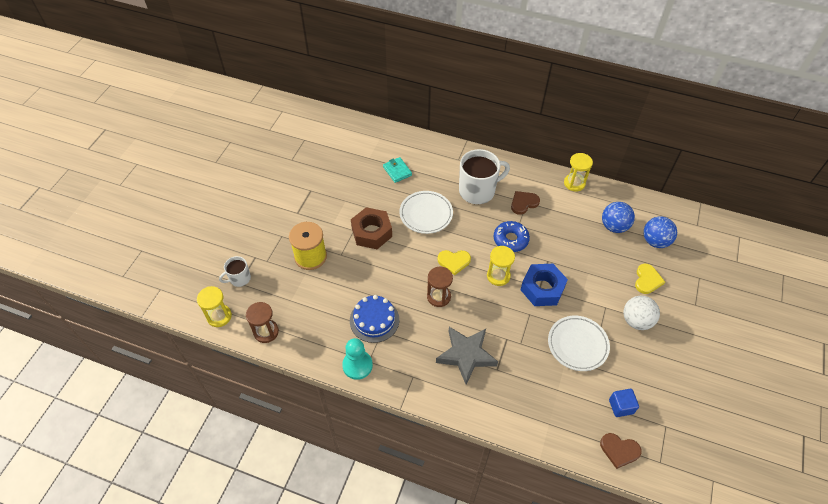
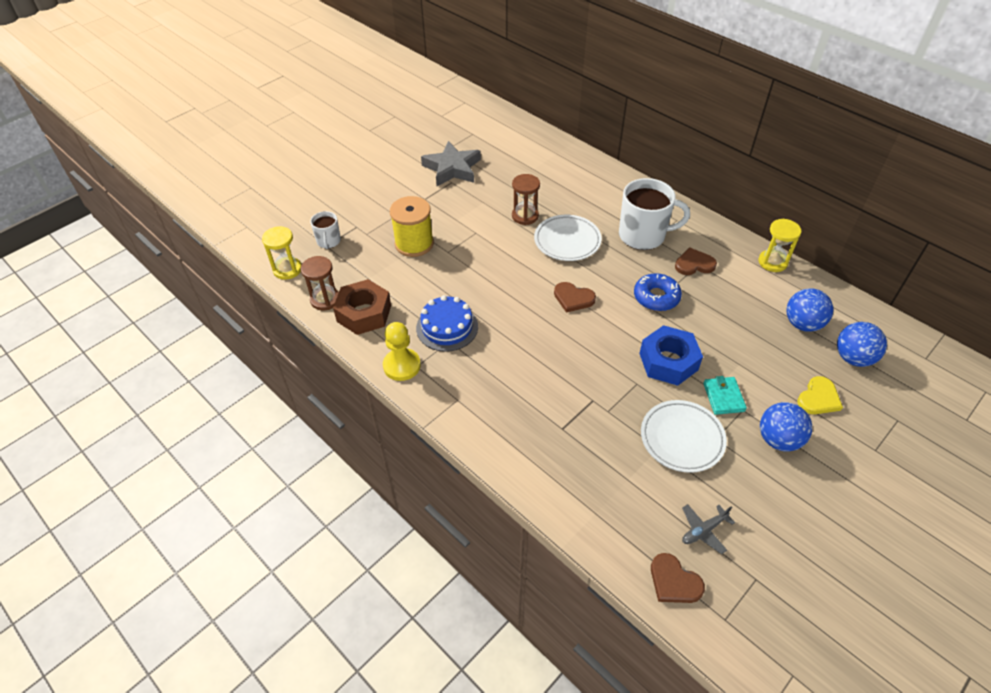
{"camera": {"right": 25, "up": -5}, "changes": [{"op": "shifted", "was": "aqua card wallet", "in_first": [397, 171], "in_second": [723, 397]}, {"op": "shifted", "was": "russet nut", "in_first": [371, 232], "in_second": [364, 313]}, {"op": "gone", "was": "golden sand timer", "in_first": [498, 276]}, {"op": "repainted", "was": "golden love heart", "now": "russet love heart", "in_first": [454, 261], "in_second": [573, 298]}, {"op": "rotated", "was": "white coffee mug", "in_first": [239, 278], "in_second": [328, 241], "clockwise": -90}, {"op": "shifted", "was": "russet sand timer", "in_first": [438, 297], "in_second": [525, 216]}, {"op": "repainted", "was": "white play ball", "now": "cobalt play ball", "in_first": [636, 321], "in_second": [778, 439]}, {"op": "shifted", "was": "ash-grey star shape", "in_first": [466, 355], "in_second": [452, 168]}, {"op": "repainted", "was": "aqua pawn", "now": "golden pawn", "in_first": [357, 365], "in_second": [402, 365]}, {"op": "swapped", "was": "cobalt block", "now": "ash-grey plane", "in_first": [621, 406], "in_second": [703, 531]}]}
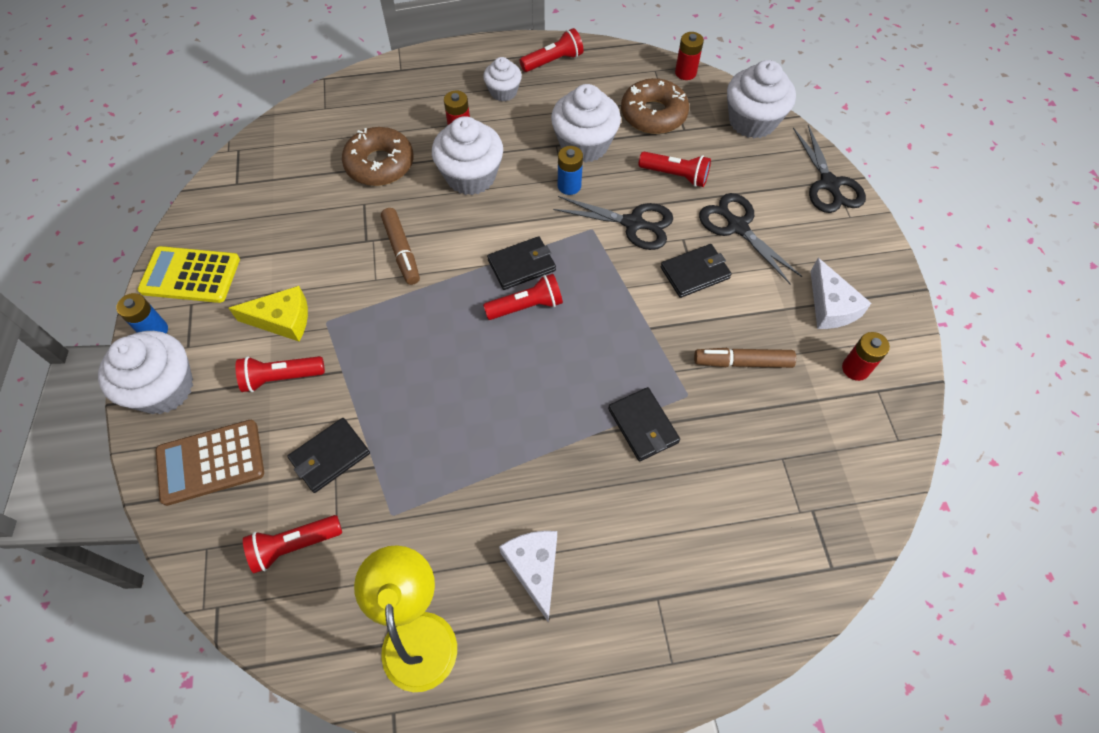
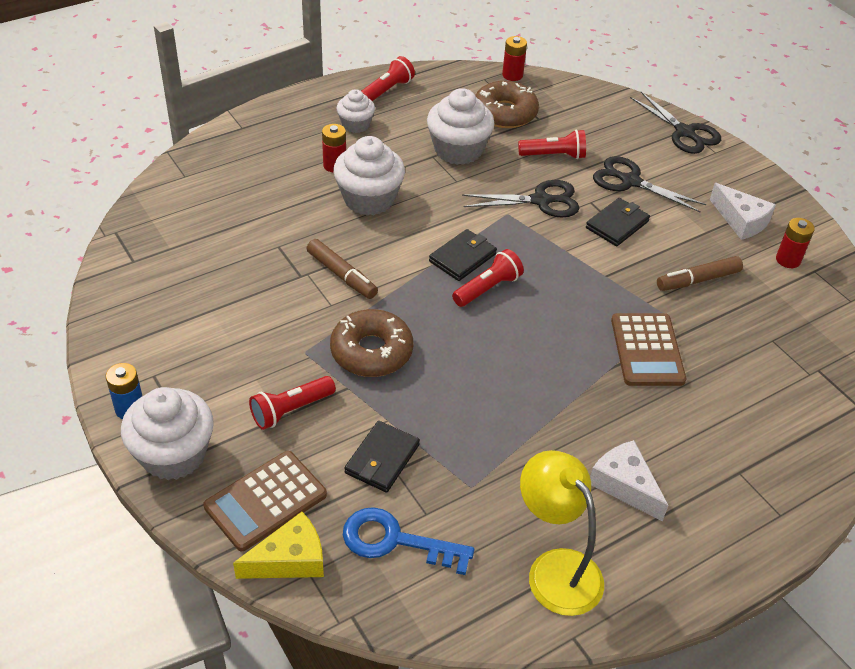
{"camera": {"right": -25, "up": -15}, "changes": [{"op": "gone", "was": "white muffin", "in_first": [752, 121]}, {"op": "shifted", "was": "russet glazed donut", "in_first": [380, 164], "in_second": [371, 351]}, {"op": "gone", "was": "cobalt power cell", "in_first": [569, 186]}, {"op": "gone", "was": "golden calculator", "in_first": [190, 275]}, {"op": "shifted", "was": "golden cheese", "in_first": [282, 320], "in_second": [290, 559]}, {"op": "swapped", "was": "jet-black card wallet", "now": "russet calculator", "in_first": [643, 426], "in_second": [647, 350]}, {"op": "swapped", "was": "red pocket torch", "now": "cobalt latchkey", "in_first": [294, 545], "in_second": [395, 541]}]}
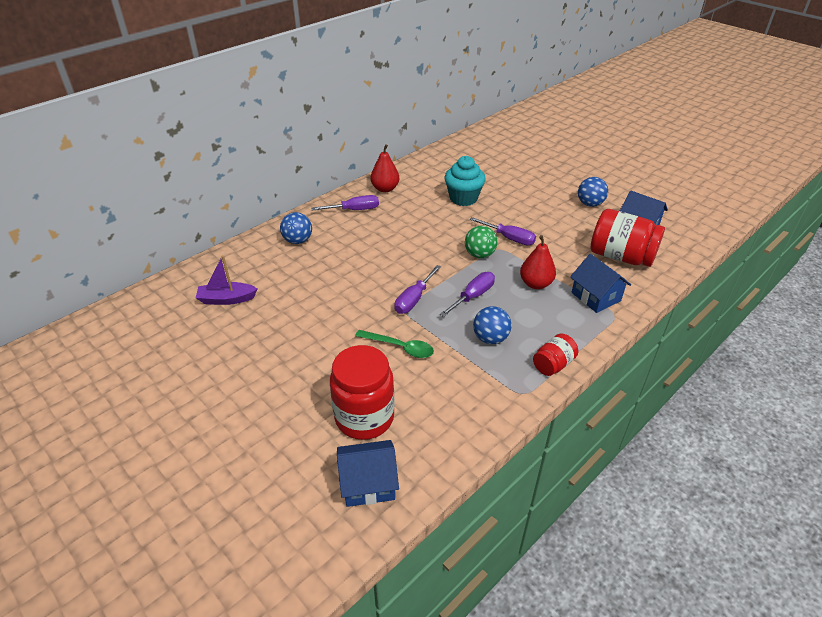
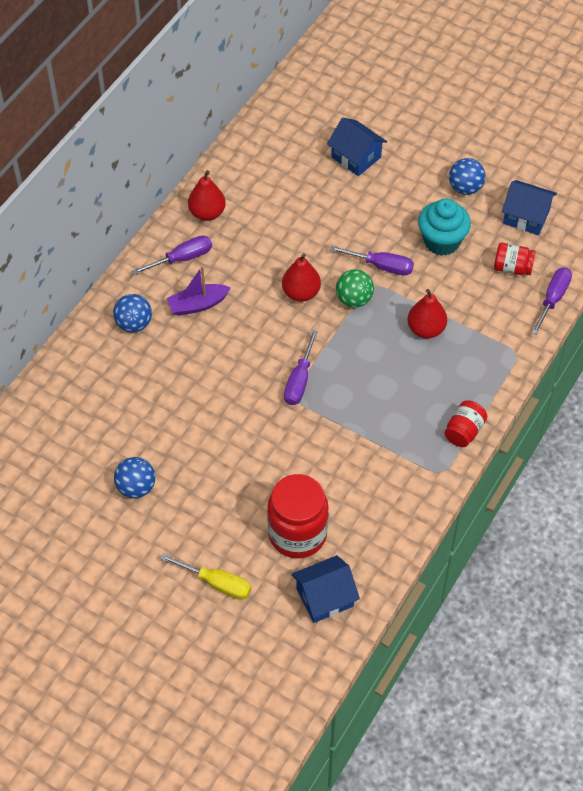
{"camera": {"right": -15, "up": 15}, "changes": [{"op": "shifted", "was": "aqua muffin", "in_first": [463, 198], "in_second": [441, 241]}, {"op": "scaled", "was": "red jar", "in_first": [621, 256], "in_second": [512, 268], "ratio": 0.54}, {"op": "shifted", "was": "cobalt toy house", "in_first": [596, 297], "in_second": [356, 157]}, {"op": "shifted", "was": "violet sailboat", "in_first": [227, 299], "in_second": [198, 305]}, {"op": "shifted", "was": "violet screwdriver", "in_first": [473, 296], "in_second": [552, 299]}, {"op": "shifted", "was": "cobalt play ball", "in_first": [490, 338], "in_second": [136, 487]}, {"op": "gone", "was": "emerald tablespoon", "in_first": [400, 347]}, {"op": "new", "now": "red pear", "in_second": [301, 293]}, {"op": "new", "now": "golden screwdriver", "in_second": [217, 583]}]}
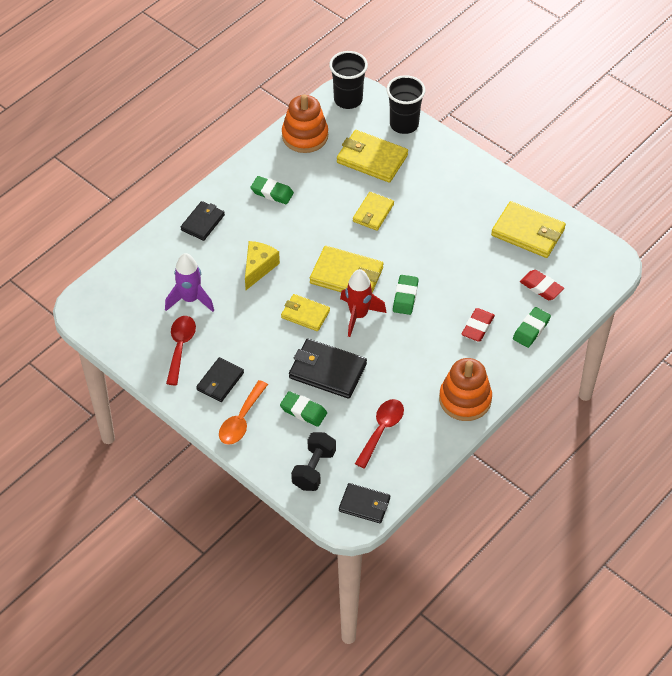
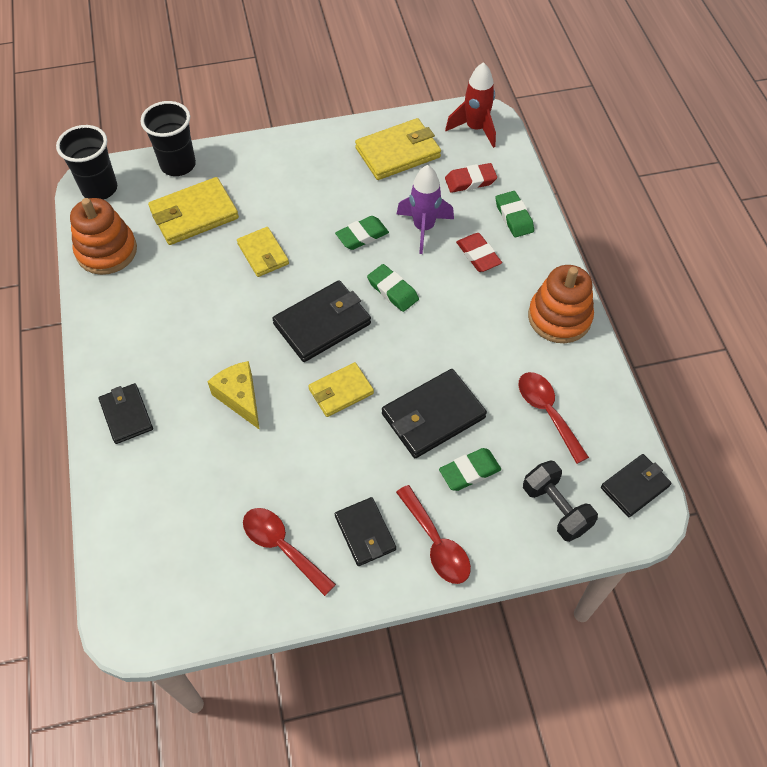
{"camera": {"right": -55, "up": 5}, "changes": [{"op": "shifted", "was": "emerald gum eraser", "in_first": [272, 192], "in_second": [362, 236]}, {"op": "repainted", "was": "golden card wallet", "now": "jet-black card wallet", "in_first": [346, 275], "in_second": [322, 324]}, {"op": "shifted", "was": "violet spaceship", "in_first": [190, 299], "in_second": [423, 228]}, {"op": "shifted", "was": "red spaceship", "in_first": [358, 315], "in_second": [475, 129]}, {"op": "repainted", "was": "bright orange tablespoon", "now": "red tablespoon", "in_first": [241, 420], "in_second": [436, 543]}]}
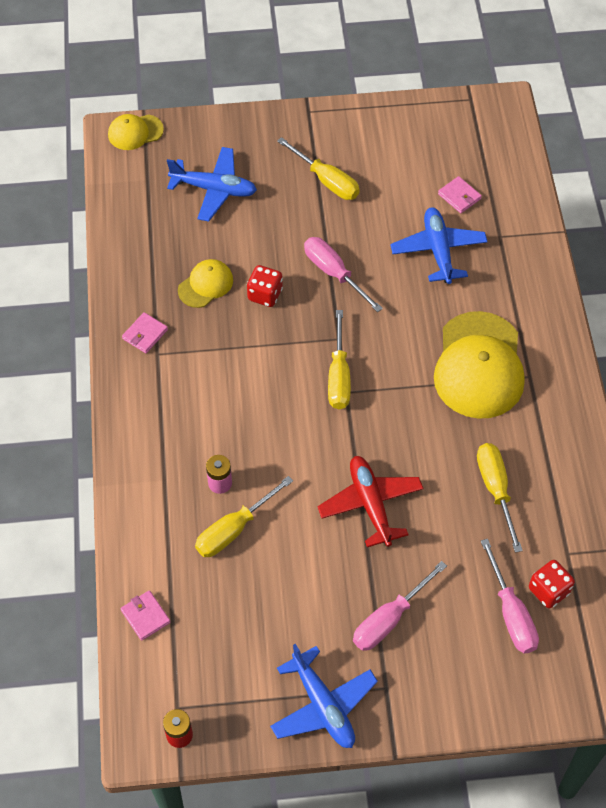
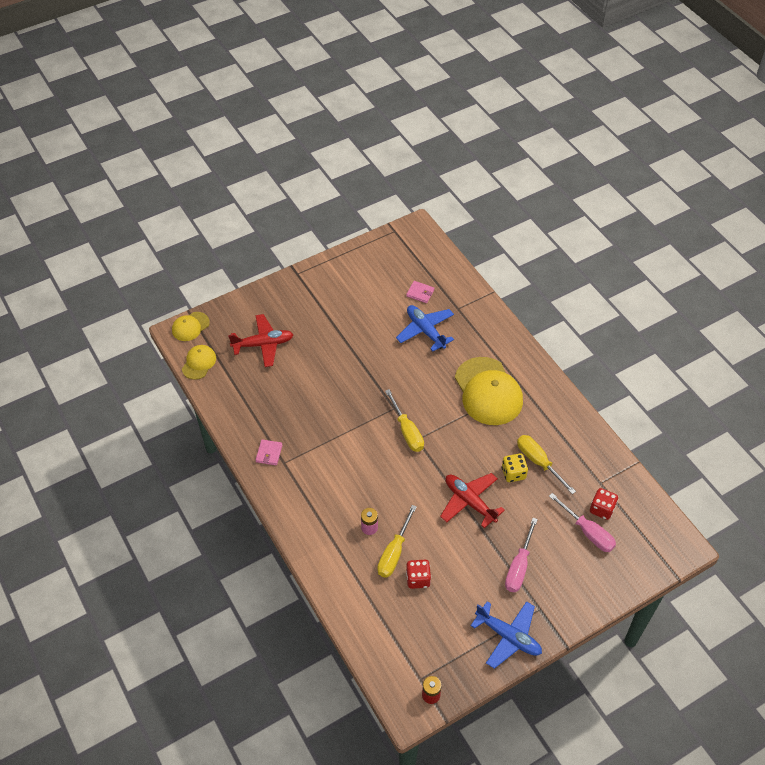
{"camera": {"right": -25, "up": -5}, "changes": [{"op": "gone", "was": "golden screwdriver", "in_first": [327, 181]}, {"op": "repainted", "was": "cobalt plane", "now": "red plane", "in_first": [214, 189], "in_second": [263, 344]}, {"op": "gone", "was": "rosy screwdriver", "in_first": [334, 273]}, {"op": "shifted", "was": "golden peaked cap", "in_first": [205, 285], "in_second": [199, 363]}, {"op": "shifted", "was": "red dice", "in_first": [265, 295], "in_second": [418, 579]}, {"op": "gone", "was": "rosy card wallet", "in_first": [145, 616]}, {"op": "new", "now": "golden dice", "in_second": [513, 473]}]}
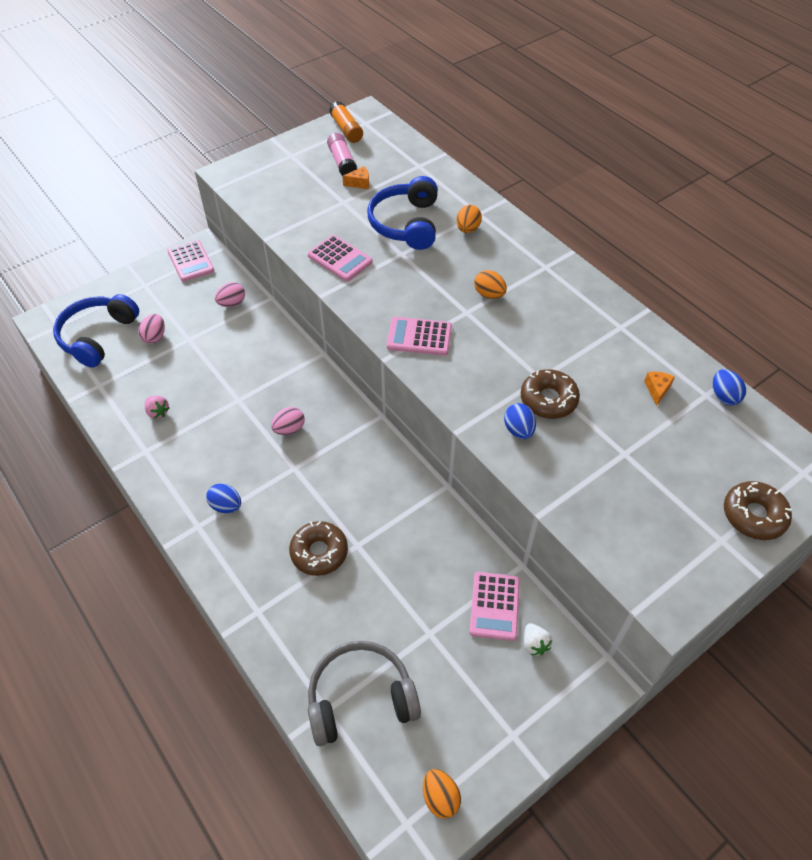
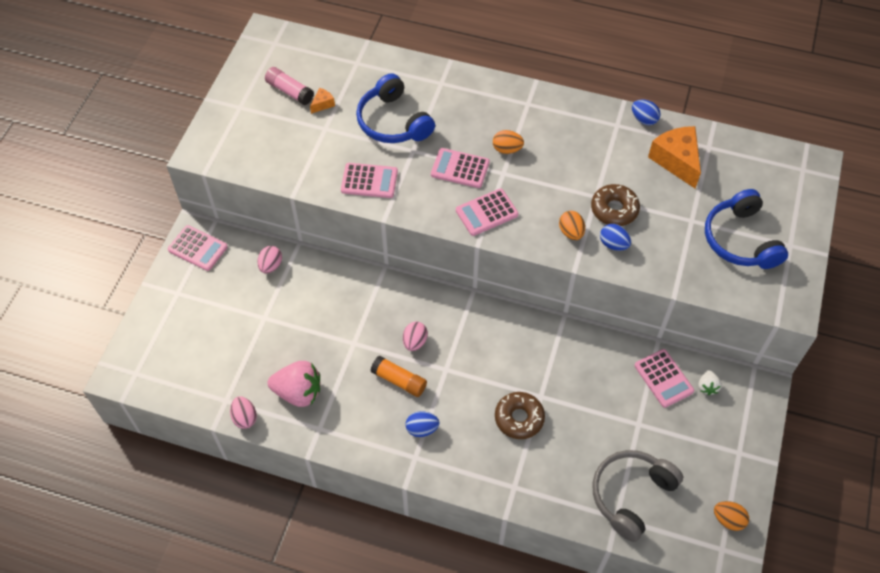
{"camera": {"right": -35, "up": 5}, "changes": [{"op": "shifted", "was": "bright orange glue", "in_first": [346, 129], "in_second": [399, 380]}, {"op": "shifted", "was": "bright orange egg", "in_first": [467, 229], "in_second": [571, 232]}, {"op": "shifted", "was": "cobalt over-ear headphones", "in_first": [98, 336], "in_second": [740, 240]}, {"op": "shifted", "was": "rosy egg", "in_first": [155, 337], "in_second": [245, 417]}, {"op": "shifted", "was": "cobalt egg", "in_first": [723, 396], "in_second": [644, 119]}, {"op": "scaled", "was": "bright orange cheese", "in_first": [657, 390], "in_second": [676, 161], "ratio": 2.2}, {"op": "scaled", "was": "rosy strawberry", "in_first": [158, 412], "in_second": [298, 392], "ratio": 2.01}, {"op": "gone", "was": "russet glazed donut", "in_first": [753, 515]}, {"op": "rotated", "was": "white strawberry", "in_first": [534, 644], "in_second": [707, 386], "clockwise": 60}, {"op": "new", "now": "rosy calculator", "in_second": [460, 168]}]}
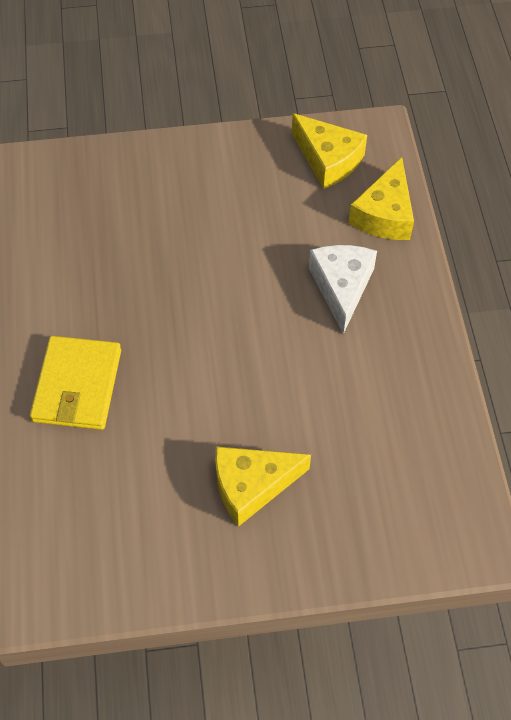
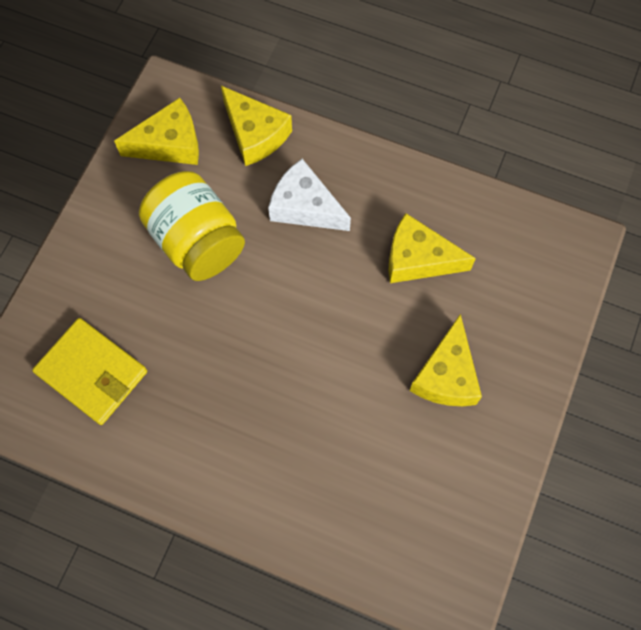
{"camera": {"right": -60, "up": 10}, "changes": [{"op": "shifted", "was": "golden card wallet", "in_first": [77, 386], "in_second": [92, 372]}, {"op": "new", "now": "golden jar", "in_second": [197, 241]}, {"op": "new", "now": "golden cheese", "in_second": [418, 259]}]}
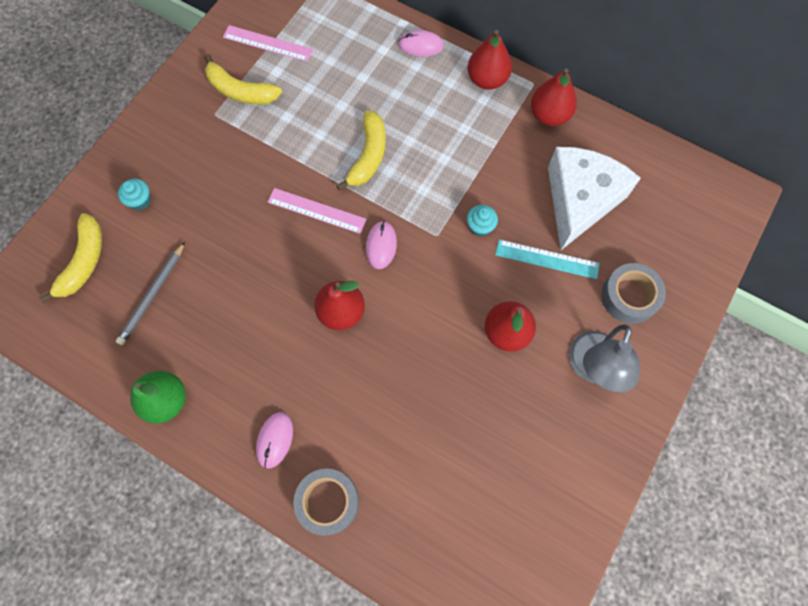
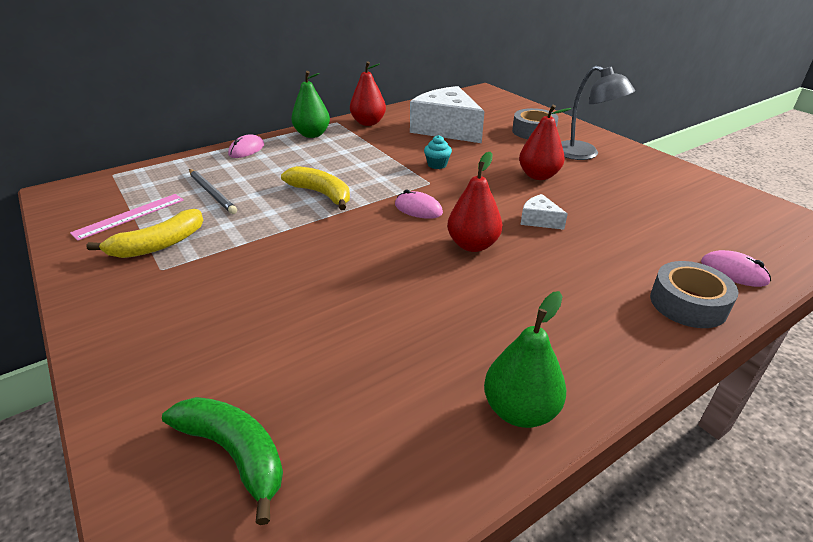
{"camera": {"right": -65, "up": -35}, "changes": [{"op": "repainted", "was": "red pear", "now": "emerald pear", "in_first": [487, 79], "in_second": [312, 134]}, {"op": "gone", "was": "aqua muffin", "in_first": [140, 200]}, {"op": "gone", "was": "rosy straightedge", "in_first": [317, 210]}, {"op": "repainted", "was": "golden toy banana", "now": "emerald toy banana", "in_first": [84, 262], "in_second": [235, 453]}, {"op": "gone", "was": "aqua straightedge", "in_first": [547, 259]}, {"op": "shifted", "was": "ash-grey pencil", "in_first": [152, 295], "in_second": [212, 193]}, {"op": "shifted", "was": "rosy computer mouse", "in_first": [275, 440], "in_second": [733, 272]}, {"op": "new", "now": "white cheese", "in_second": [539, 220]}]}
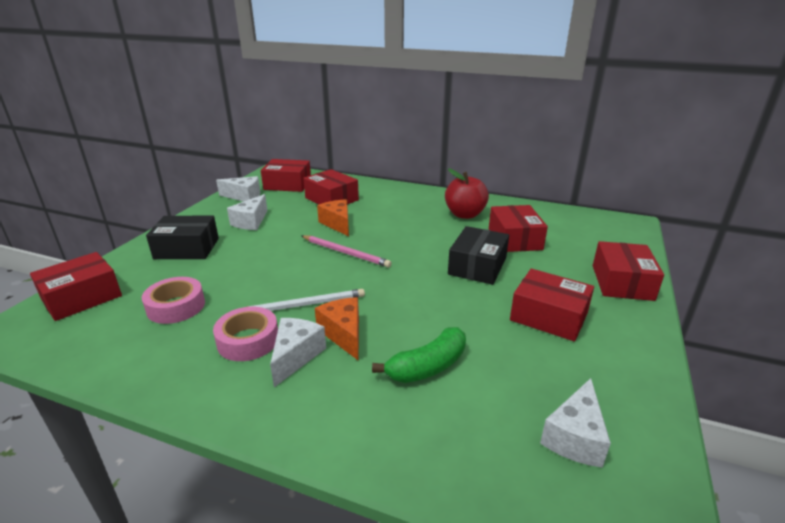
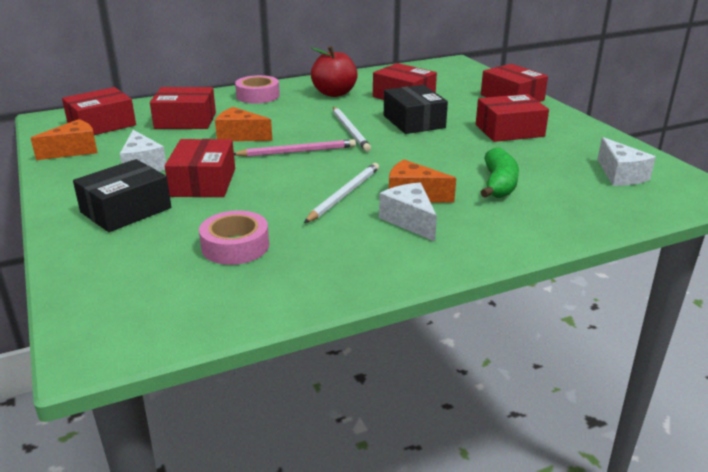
{"camera": {"right": -45, "up": 0}, "changes": [{"op": "repainted", "was": "white cheese", "now": "bright orange cheese", "in_first": [244, 196], "in_second": [74, 150]}, {"op": "shifted", "was": "red parcel", "in_first": [82, 297], "in_second": [203, 182]}, {"op": "shifted", "was": "rosy roll of tape", "in_first": [248, 340], "in_second": [258, 96]}, {"op": "new", "now": "white pencil", "in_second": [350, 131]}]}
